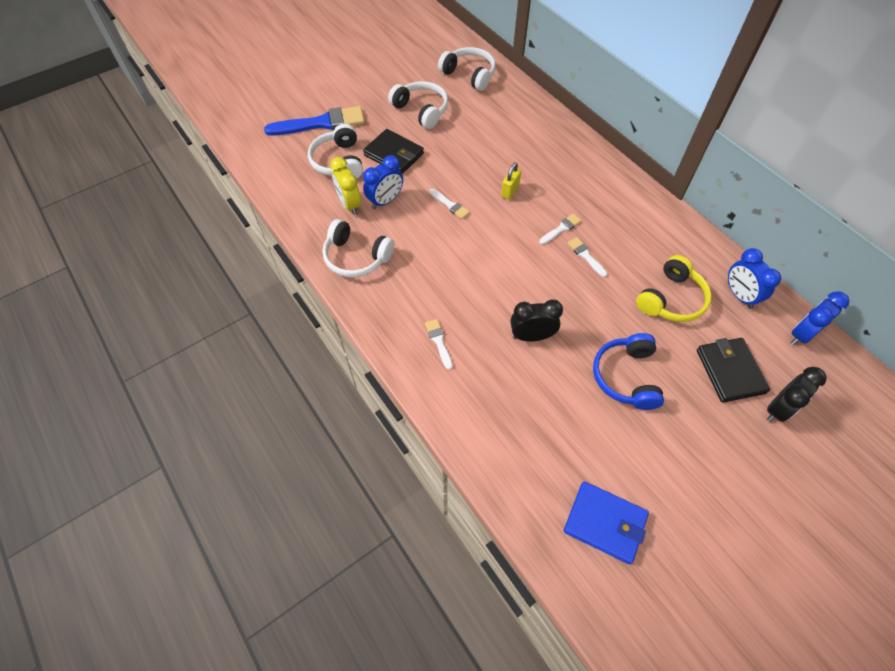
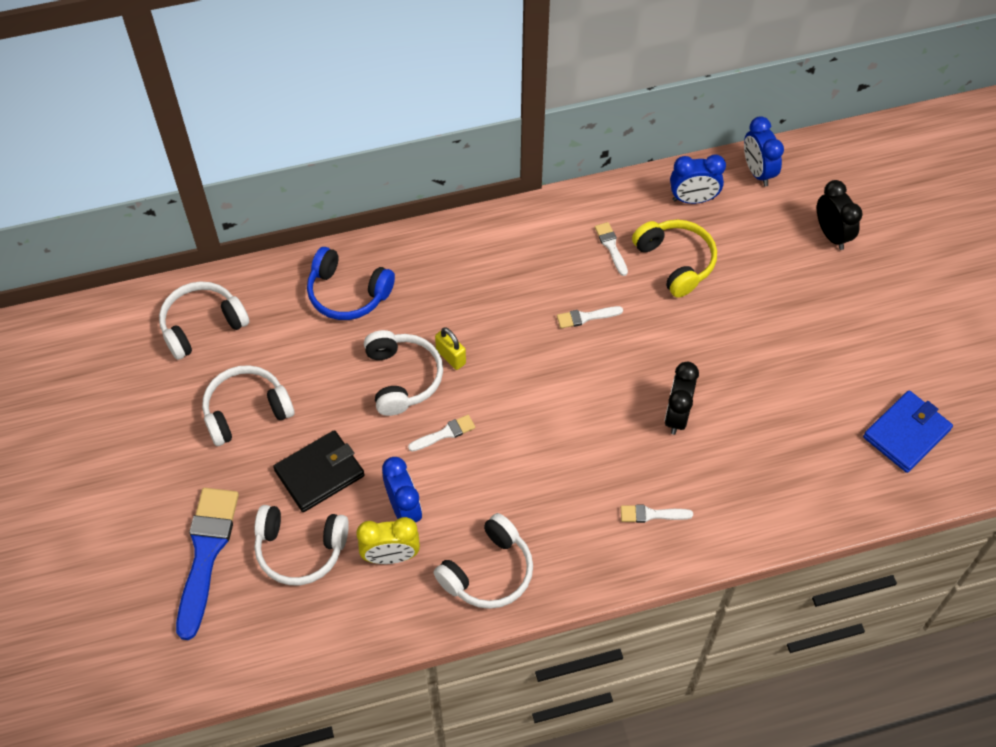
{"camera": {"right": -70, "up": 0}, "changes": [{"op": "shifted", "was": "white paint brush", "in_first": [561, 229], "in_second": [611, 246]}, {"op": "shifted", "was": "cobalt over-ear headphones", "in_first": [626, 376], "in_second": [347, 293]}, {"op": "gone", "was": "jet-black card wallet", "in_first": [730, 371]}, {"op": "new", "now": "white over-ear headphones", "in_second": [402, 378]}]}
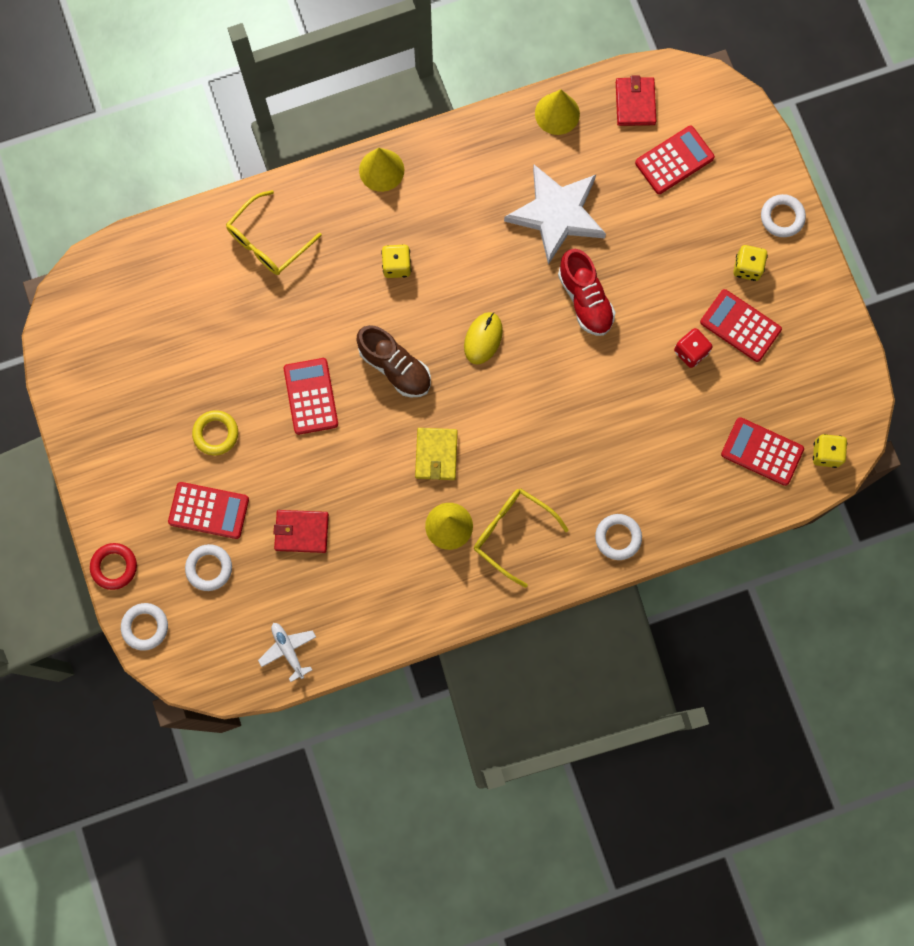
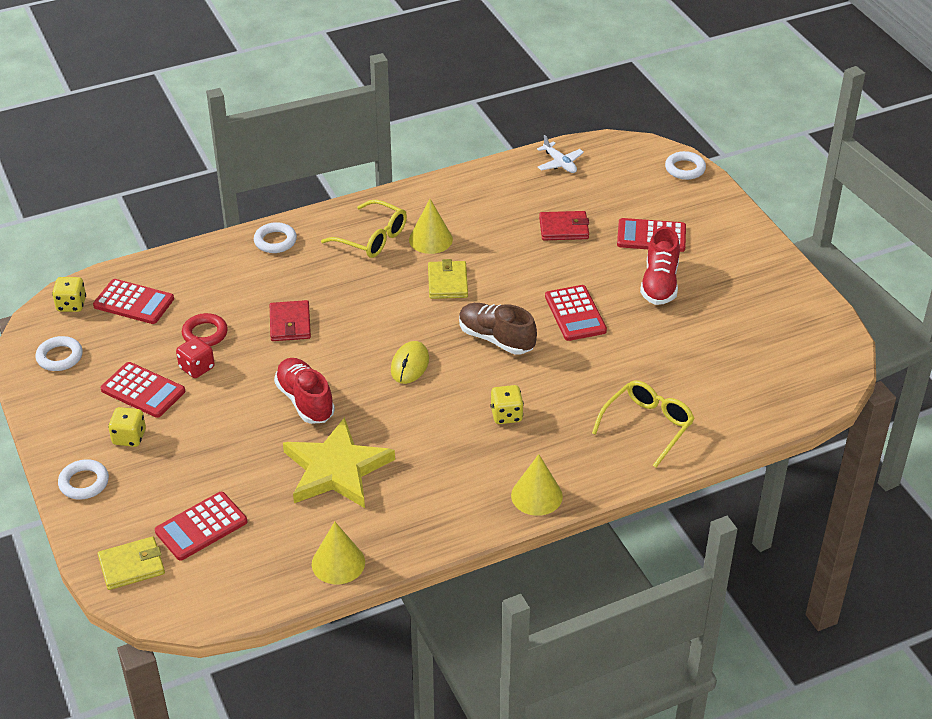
{"camera": {"right": 175, "up": -35}, "changes": [{"op": "shifted", "was": "red card wallet", "in_first": [635, 103], "in_second": [290, 323]}, {"op": "repainted", "was": "white star shape", "now": "golden star shape", "in_first": [556, 214], "in_second": [336, 469]}, {"op": "swapped", "was": "golden hoop", "now": "red lace-up shoe", "in_first": [216, 434], "in_second": [659, 284]}, {"op": "shifted", "was": "red hoop", "in_first": [114, 567], "in_second": [205, 334]}, {"op": "shifted", "was": "white hoop", "in_first": [209, 568], "in_second": [59, 357]}, {"op": "new", "now": "golden card wallet", "in_second": [131, 566]}]}
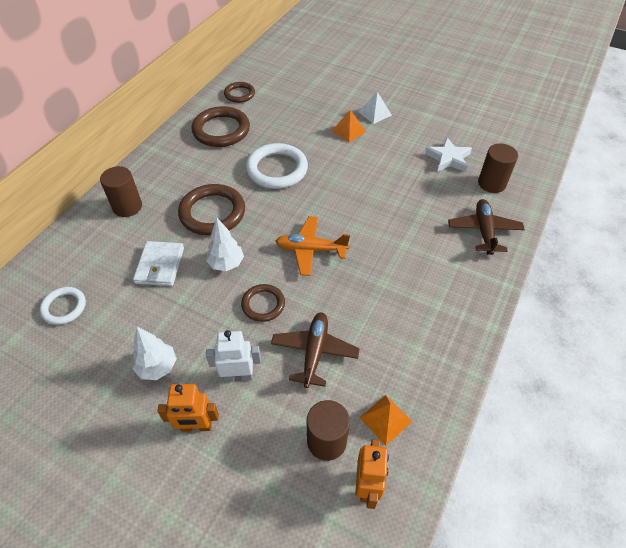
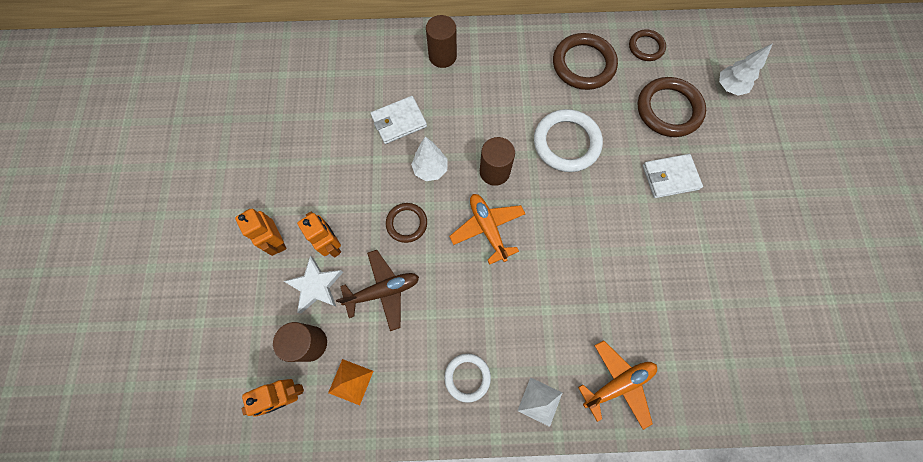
{"camera": {"right": 60, "up": 20}, "changes": [{"op": "shifted", "was": "white solid pyramid", "in_first": [375, 113], "in_second": [540, 401]}, {"op": "swapped", "was": "bright orange solid pyramid", "now": "white card wallet", "in_first": [348, 131], "in_second": [670, 177]}, {"op": "shifted", "was": "white star shape", "in_first": [448, 158], "in_second": [316, 286]}, {"op": "shifted", "was": "russet cylinder shape", "in_first": [491, 183], "in_second": [494, 172]}, {"op": "shifted", "was": "russet hoop", "in_first": [212, 213], "in_second": [668, 110]}, {"op": "repainted", "was": "russet plane", "now": "bright orange plane", "in_first": [484, 231], "in_second": [618, 384]}, {"op": "shifted", "was": "white hoop", "in_first": [64, 307], "in_second": [467, 377]}, {"op": "shifted", "was": "white toy tree", "in_first": [157, 367], "in_second": [729, 87]}, {"op": "repainted", "was": "white toy robot", "now": "bright orange toy robot", "in_first": [238, 375], "in_second": [332, 244]}]}
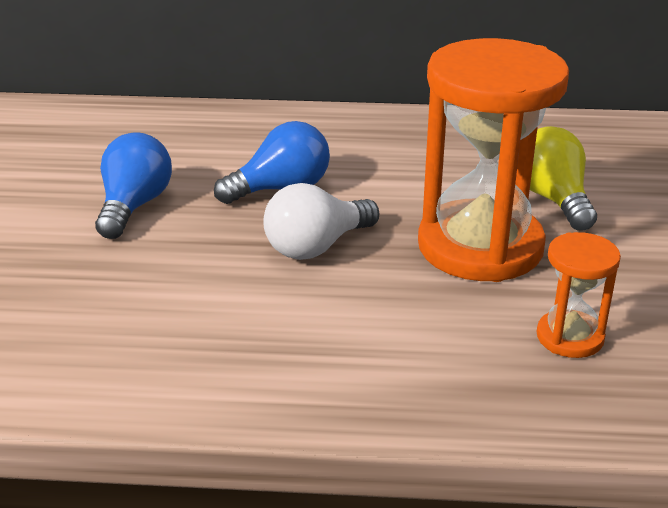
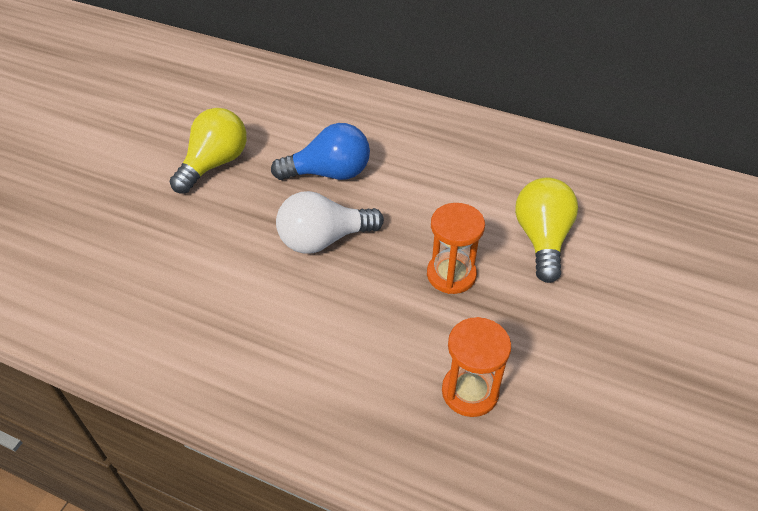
{"camera": {"right": 20, "up": 15}, "changes": [{"op": "scaled", "was": "bright orange sand timer", "in_first": [480, 246], "in_second": [451, 275], "ratio": 0.47}, {"op": "repainted", "was": "cobalt light bulb", "now": "golden light bulb", "in_first": [134, 206], "in_second": [214, 164]}]}
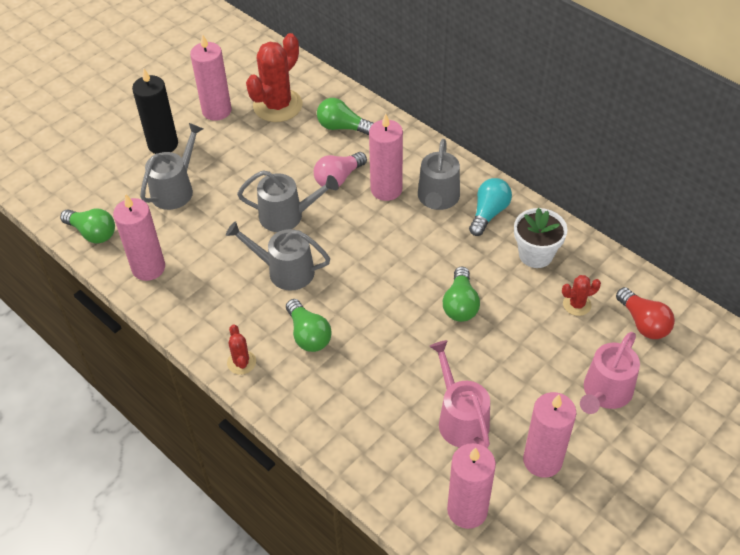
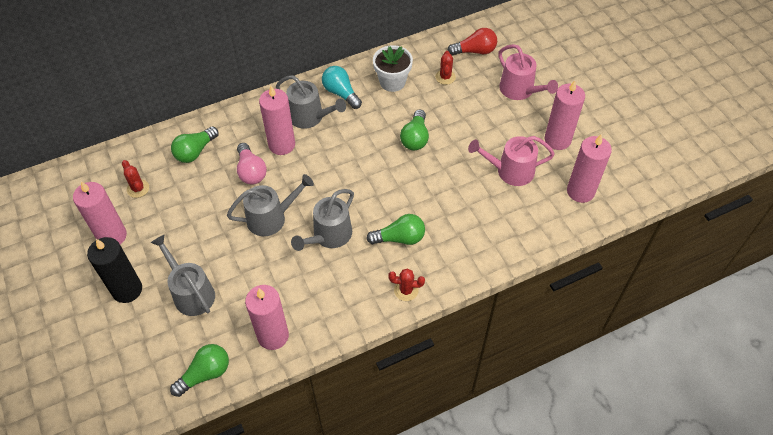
{"camera": {"right": -70, "up": 5}, "changes": [{"op": "scaled", "was": "red prickly plant", "in_first": [277, 105], "in_second": [138, 188], "ratio": 0.48}, {"op": "rotated", "was": "ash-grey sprinkling can", "in_first": [287, 216], "in_second": [271, 218], "clockwise": 45}, {"op": "rotated", "was": "emerald light bulb", "in_first": [460, 304], "in_second": [415, 138], "clockwise": 75}]}
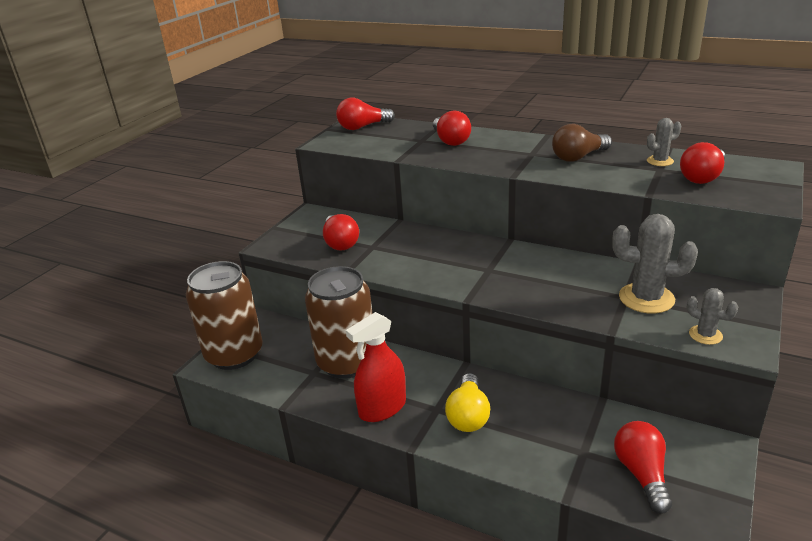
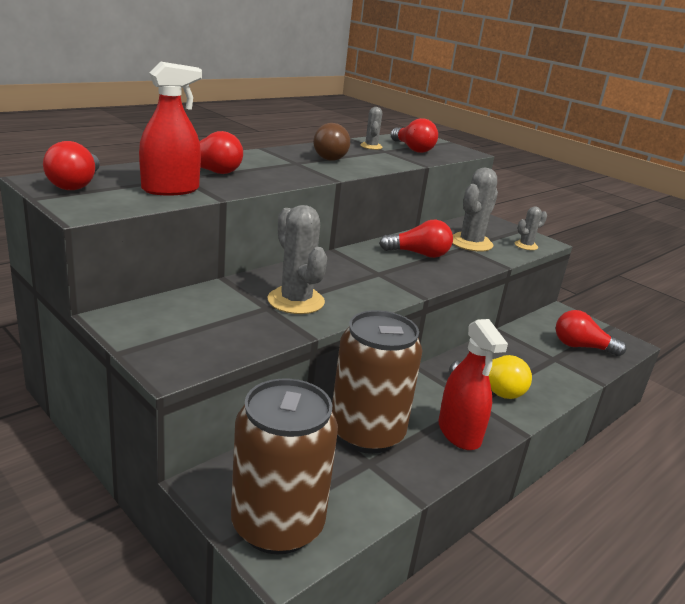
{"camera": {"right": -75, "up": -5}, "changes": [{"op": "shifted", "was": "red light bulb", "in_first": [340, 242], "in_second": [419, 254]}, {"op": "new", "now": "red sprayer", "in_second": [170, 189]}, {"op": "new", "now": "ash-grey prickly plant", "in_second": [296, 301]}]}
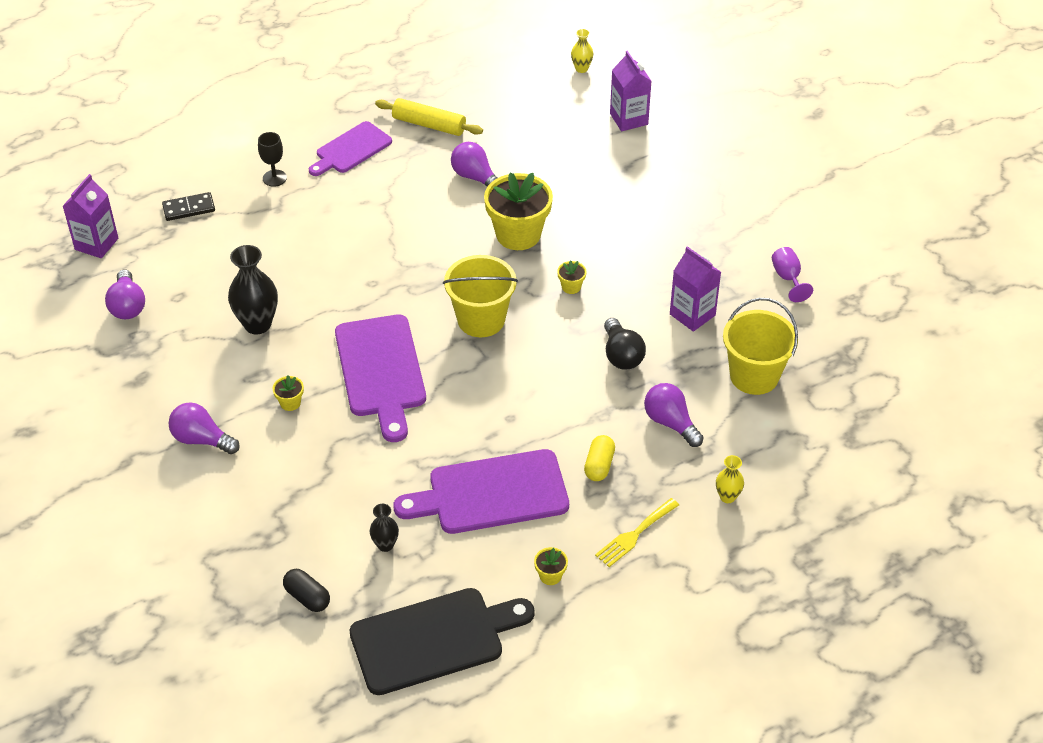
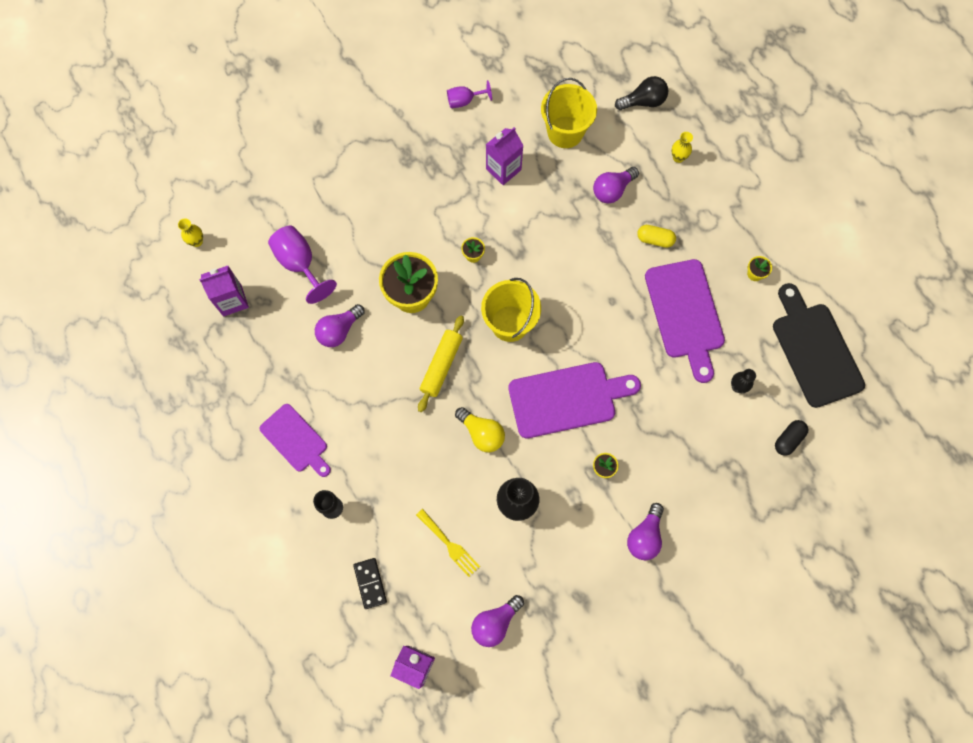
{"camera": {"right": -90, "up": 25}, "changes": [{"op": "shifted", "was": "violet milk carton", "in_first": [629, 119], "in_second": [232, 300]}, {"op": "shifted", "was": "golden rolling pin", "in_first": [429, 125], "in_second": [441, 365]}, {"op": "rotated", "was": "violet light bulb", "in_first": [128, 306], "in_second": [495, 622], "clockwise": 150}, {"op": "shifted", "was": "jet-black light bulb", "in_first": [621, 355], "in_second": [643, 101]}, {"op": "shifted", "was": "golden fork", "in_first": [634, 535], "in_second": [449, 545]}, {"op": "new", "now": "violet wine glass", "in_second": [300, 264]}, {"op": "new", "now": "golden light bulb", "in_second": [482, 433]}]}
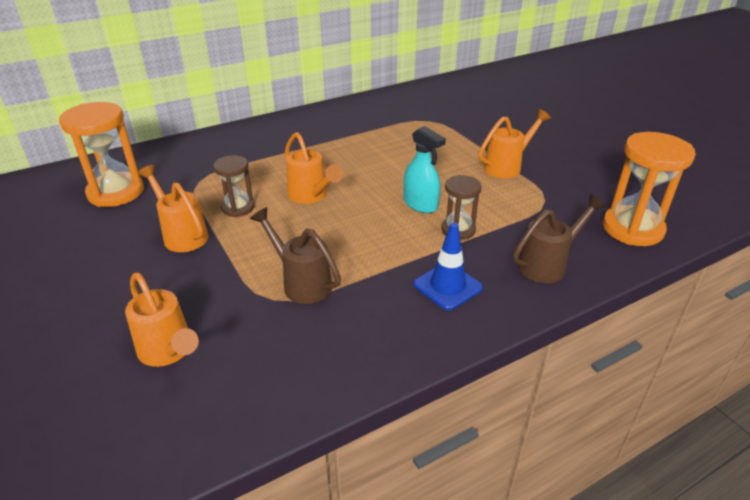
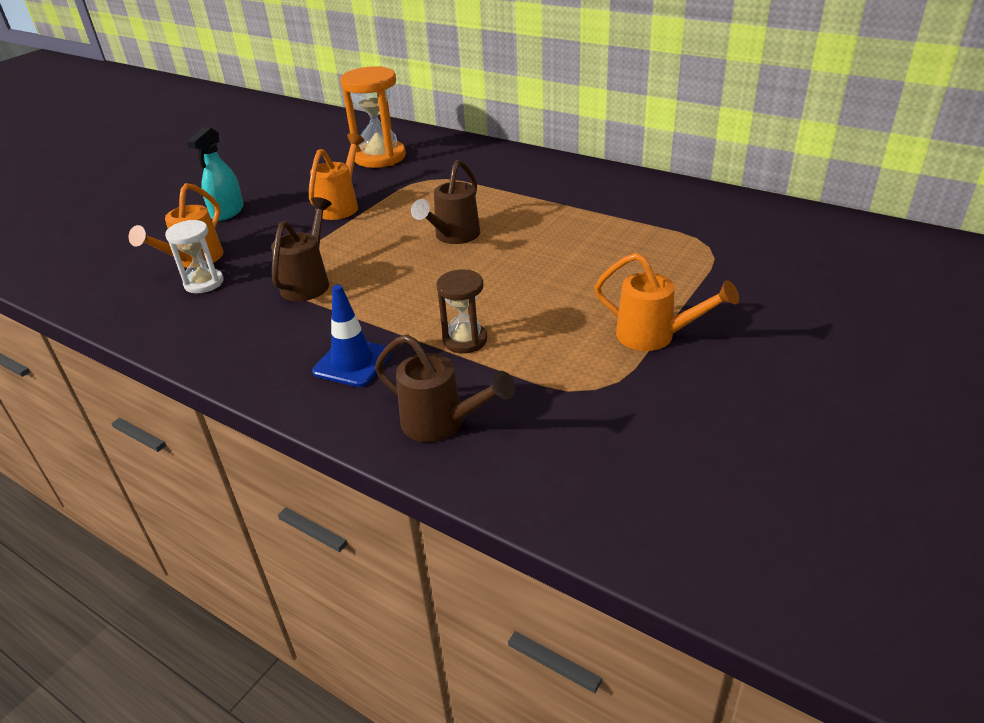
{"camera": {"right": 65, "up": 0}, "changes": [{"op": "shifted", "was": "aqua sprayer", "in_first": [420, 204], "in_second": [227, 212]}, {"op": "repainted", "was": "bright orange sprinkling can", "now": "russet sprinkling can", "in_first": [311, 196], "in_second": [453, 237]}, {"op": "gone", "was": "bright orange sand timer", "in_first": [632, 229]}, {"op": "gone", "was": "russet sand timer", "in_first": [238, 208]}, {"op": "new", "now": "white sand timer", "in_second": [204, 283]}]}
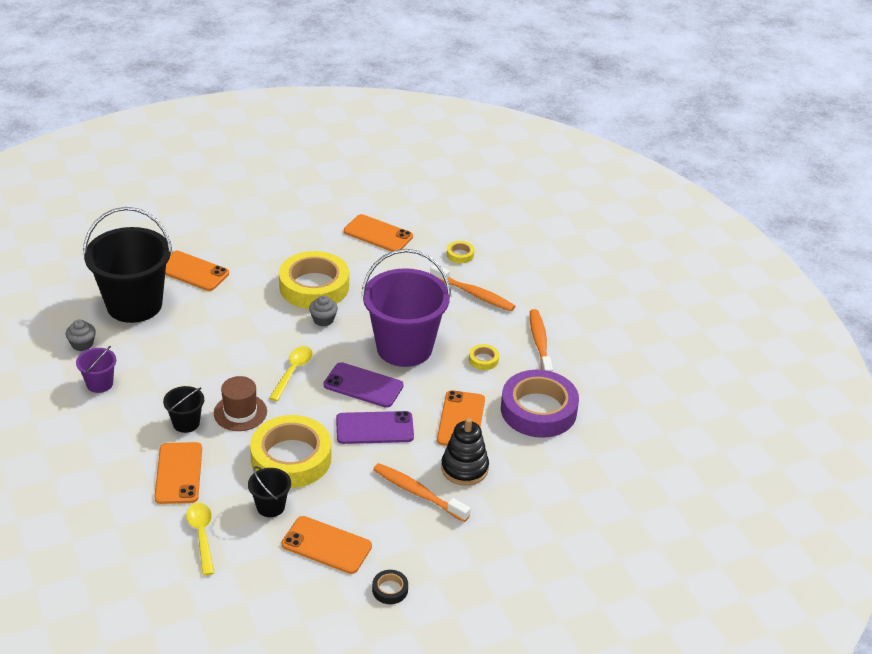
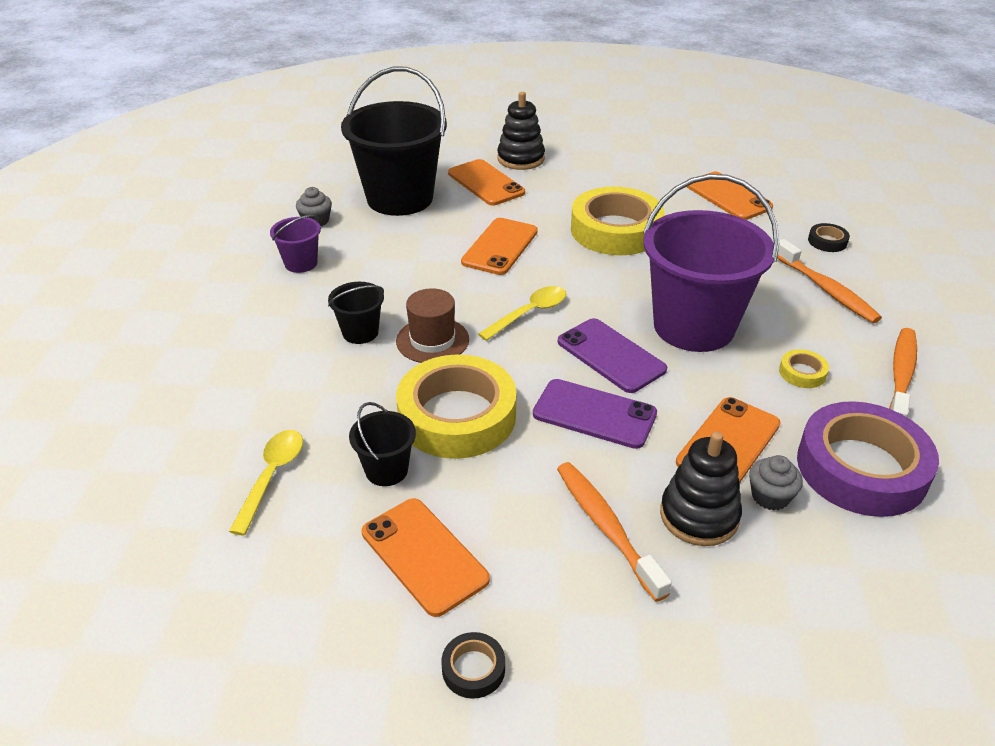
{"camera": {"right": 30, "up": 0}, "changes": [{"op": "repainted", "was": "golden roll of tape", "now": "jet-black roll of tape", "in_first": [460, 255], "in_second": [827, 241]}, {"op": "shifted", "was": "ash-grey muffin", "in_first": [323, 320], "in_second": [770, 496]}, {"op": "shifted", "was": "bright orange phone", "in_first": [179, 473], "in_second": [500, 247]}, {"op": "new", "now": "jet-black stacking toy", "in_second": [520, 159]}]}
